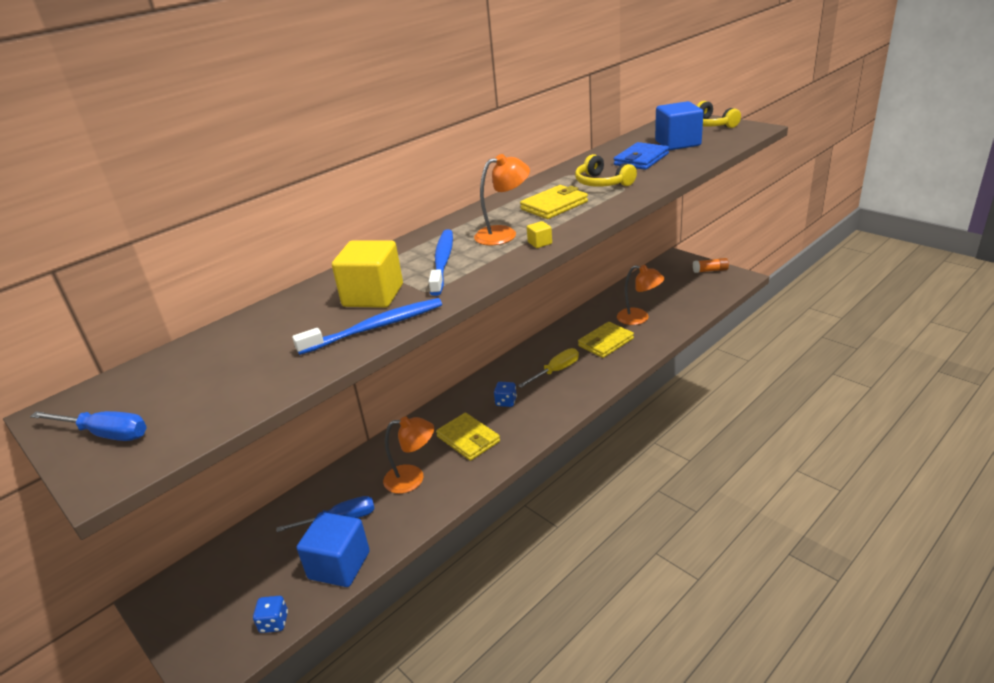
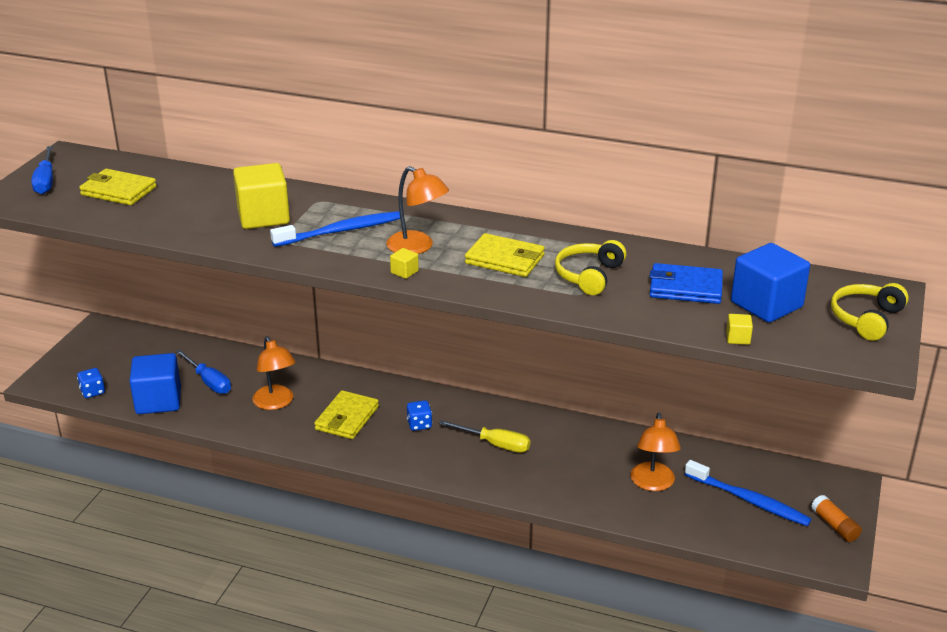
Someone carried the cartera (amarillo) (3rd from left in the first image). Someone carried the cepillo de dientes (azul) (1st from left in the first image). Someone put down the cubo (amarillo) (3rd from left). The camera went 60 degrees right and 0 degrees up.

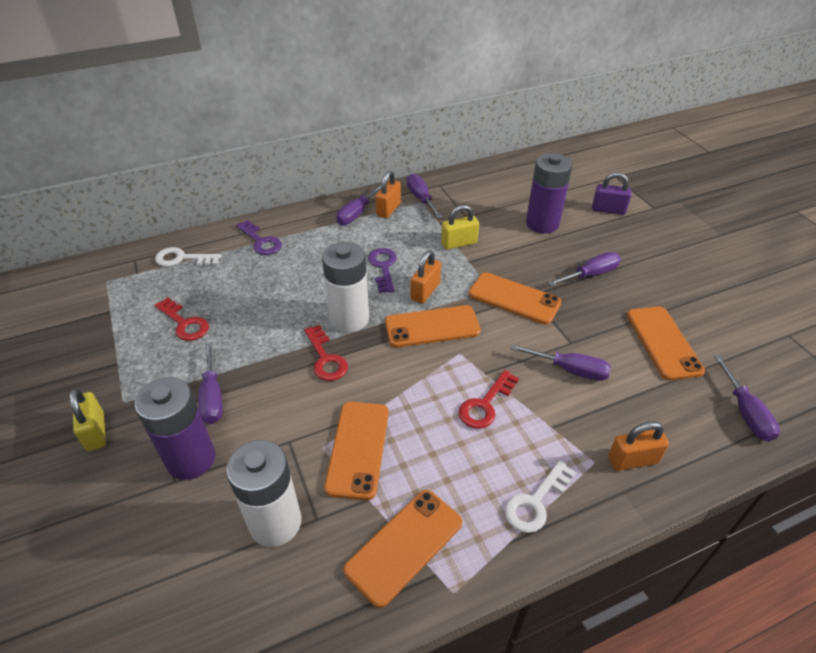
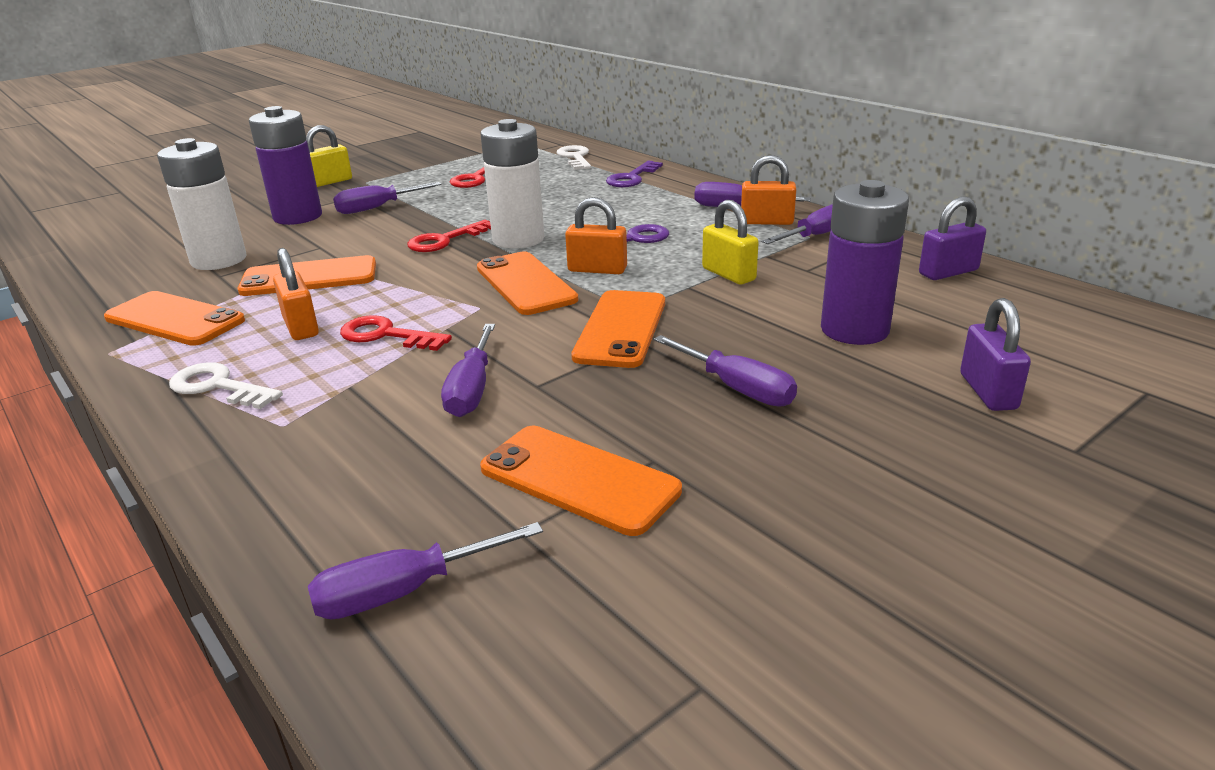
Someone carried the candado (naranja) (3rd from left in the first image). Someone rotated the móvil (naranja) (5th from left in the first image) by 60 degrees clockwise. Someone put down the candado (morado) (1st from left). The camera went 75 degrees right and 15 degrees down.

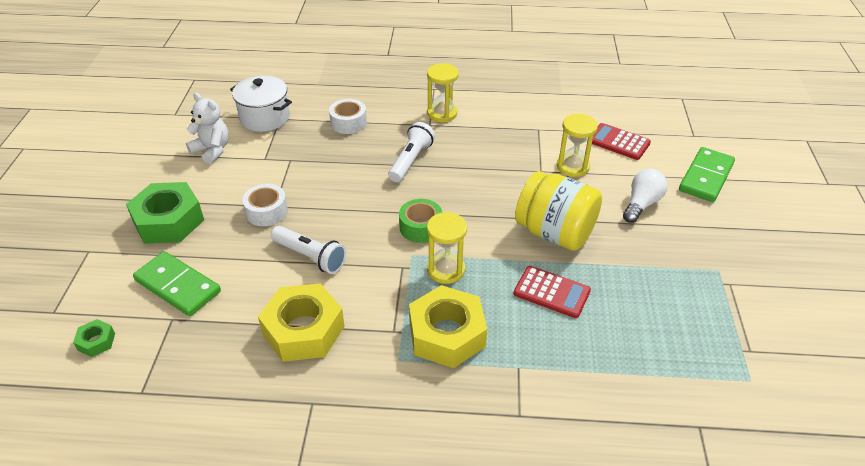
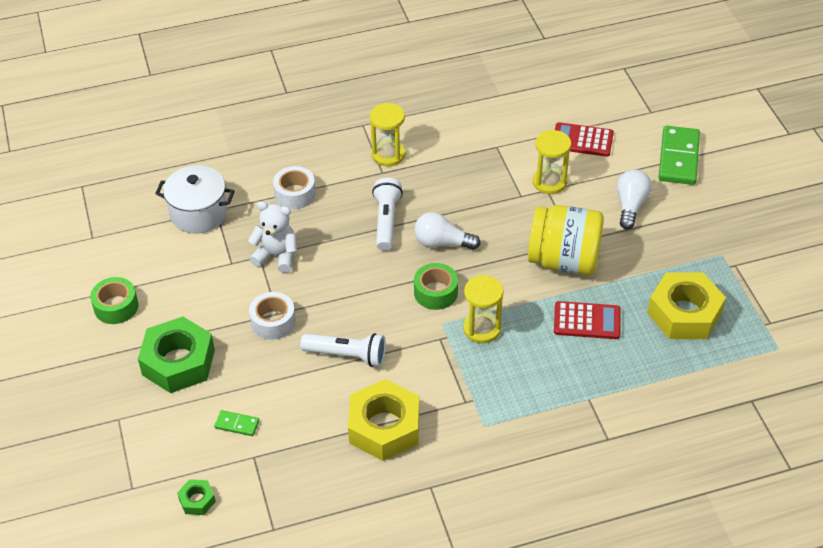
Someone put down the cinta adhesiva (verde) (1st from left). Someone scaled the ficha de dominó (verde) (1st from left) by 0.48. Someone carried the osito (blanco). Someone put down the bombilla (blanco) (1st from left). Someone carried the tuerca (amarillo) (2nd from left). The camera went 20 degrees left and 5 degrees up.

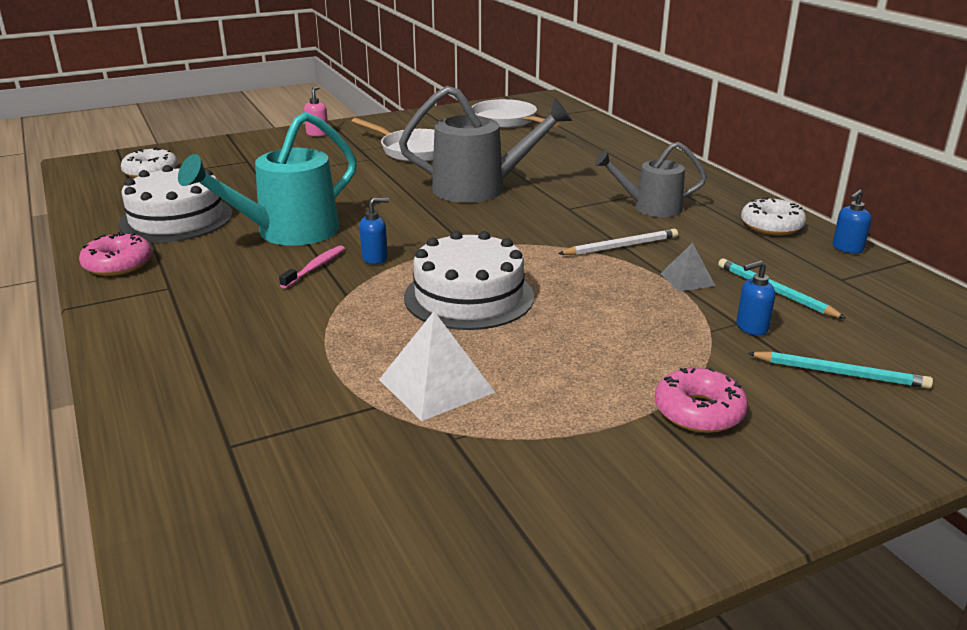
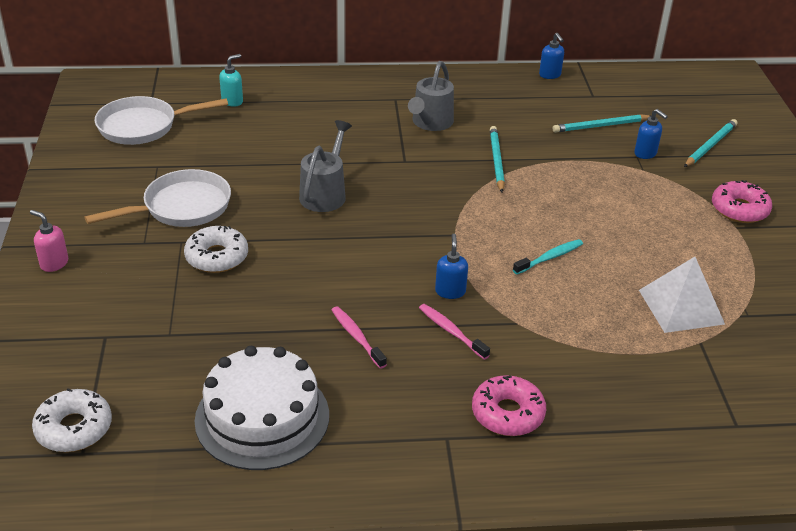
Someone carried the rosquilla (blanco) (2nd from left). Someone put down the dispensador de jabón (turquesa). Someone scaled the regadera (gris) (1st from left) by 0.63. Someone swapped the regadera (turquesa) for the cepillo de dientes (rosa) (1st from left). Someone carried the rosquilla (rosa) (1st from left). Someone repainted the lápiz (blanco), which became the lápiz (turquesa) (1st from left). Someone swapped the tarta (blanco) (2nd from left) for the cepillo de dientes (turquesa). Someone rotated the dispensador de jabón (azul) (2nd from left in the first image) by 45 degrees counterclockwise. Someone took away the pirámide (gris). The camera went 70 degrees left and 10 degrees up.

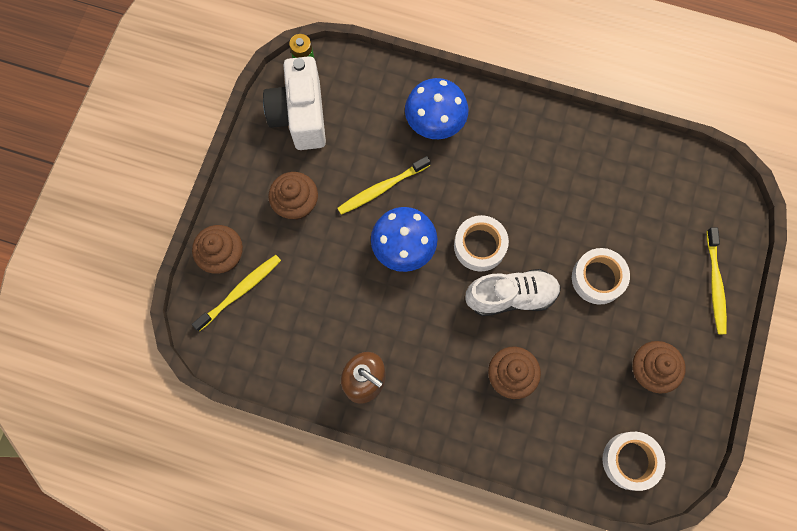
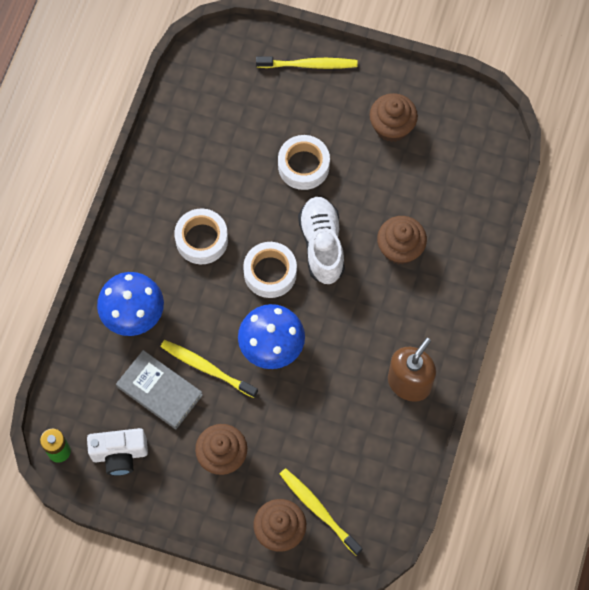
Someone scaled the cámara (blanco) by 0.66. Someone put down the libro (gris). Someone rotated the cepillo de dientes (amarillo) (2nd from left in the first image) by 150 degrees clockwise. Someone carried the cinta adhesiva (blanco) (3rd from left in the first image). The camera went 90 degrees left and 5 degrees down.

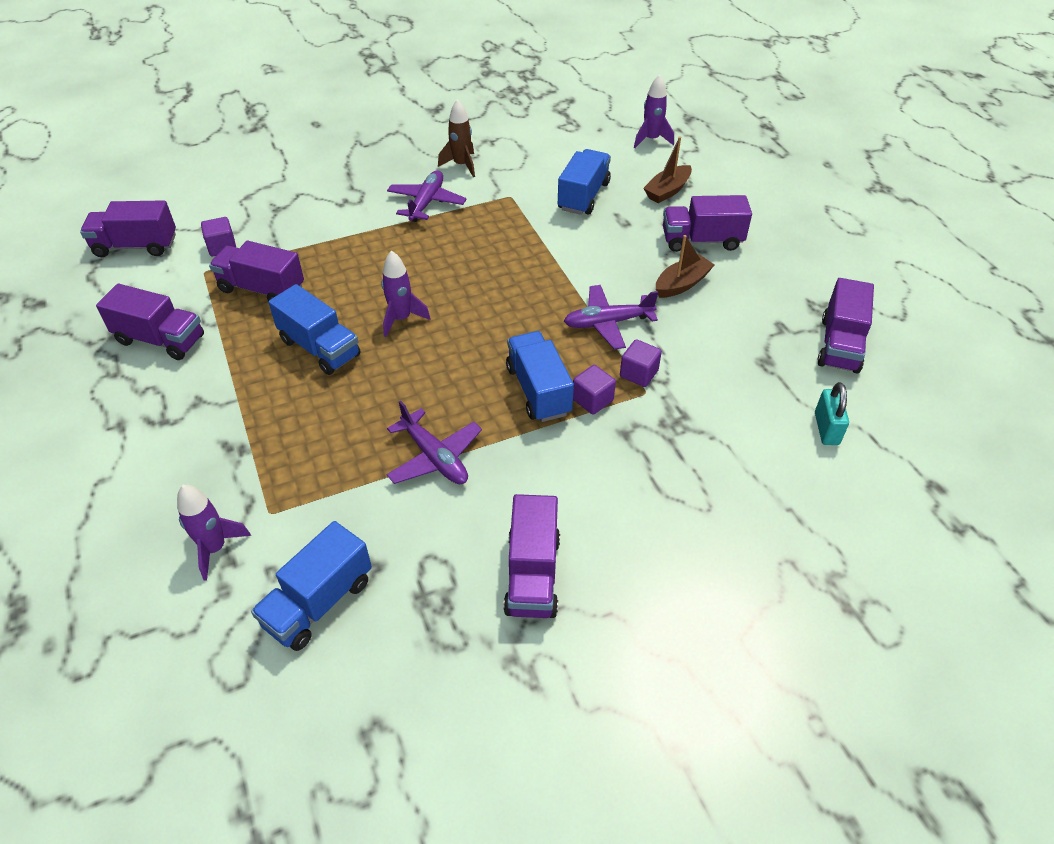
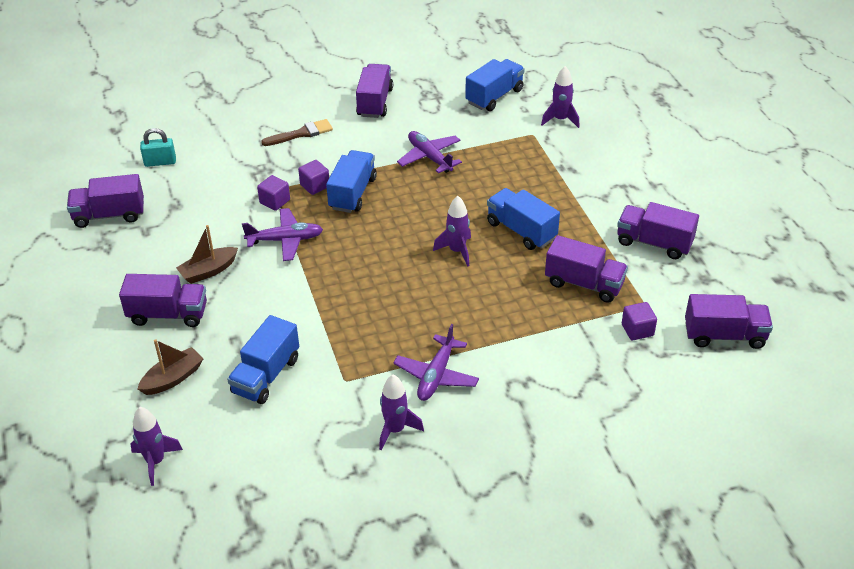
Someone rotated the camión (morado) (6th from left in the first image) by 120 degrees counterclockwise. Someone rotated the candado (turquesa) by 75 degrees clockwise. Someone put down the pincel (marrón). Someone rotated the camión (azul) (3rd from left in the first image) by 150 degrees counterclockwise. Someone repainted the cohete (marrón), which became the cohete (morado) (2nd from left). The camera went 175 degrees left and 5 degrees down.

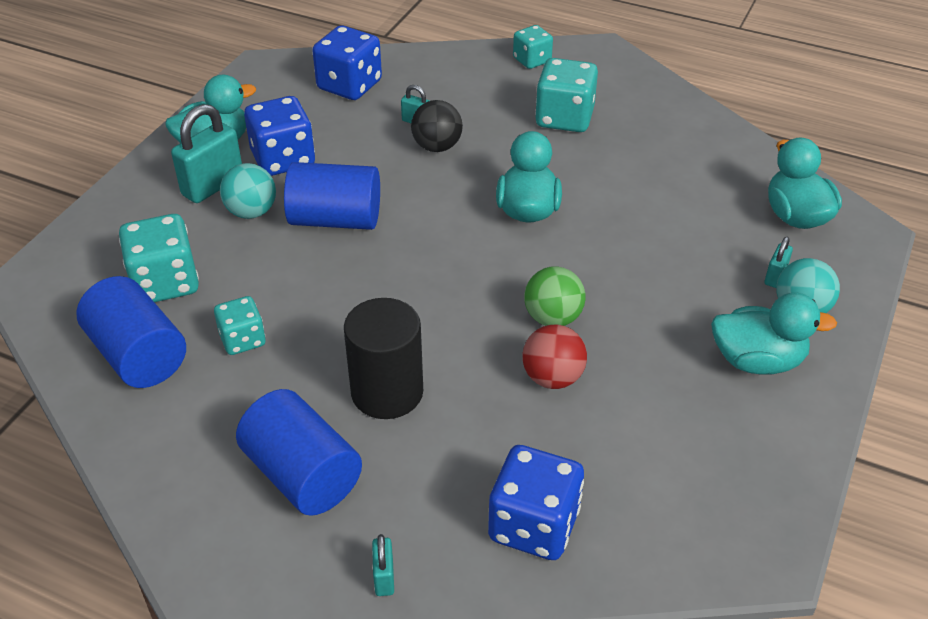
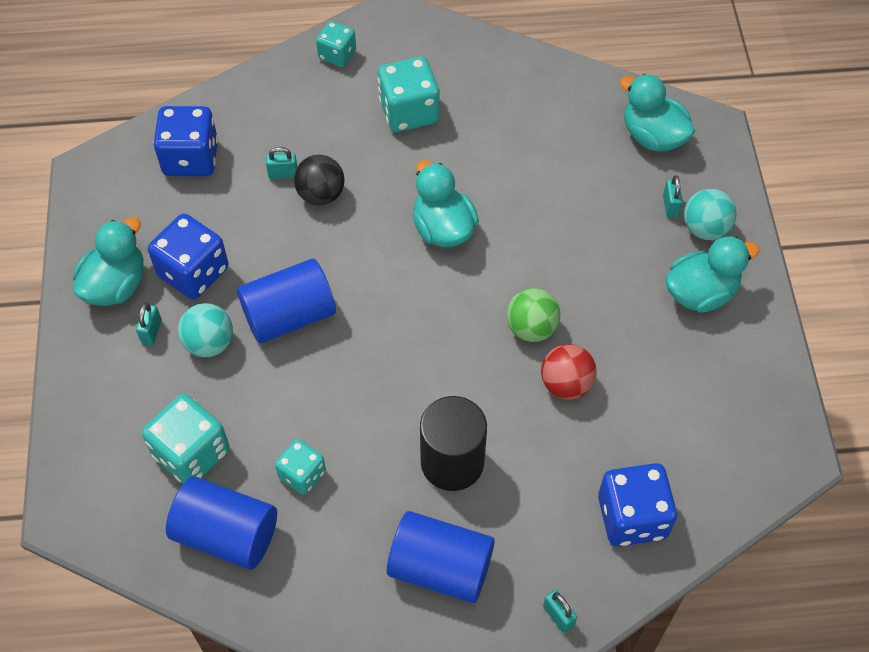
Someone scaled the candado (turquesa) (1st from left) by 0.49. The camera went 30 degrees left and 15 degrees up.

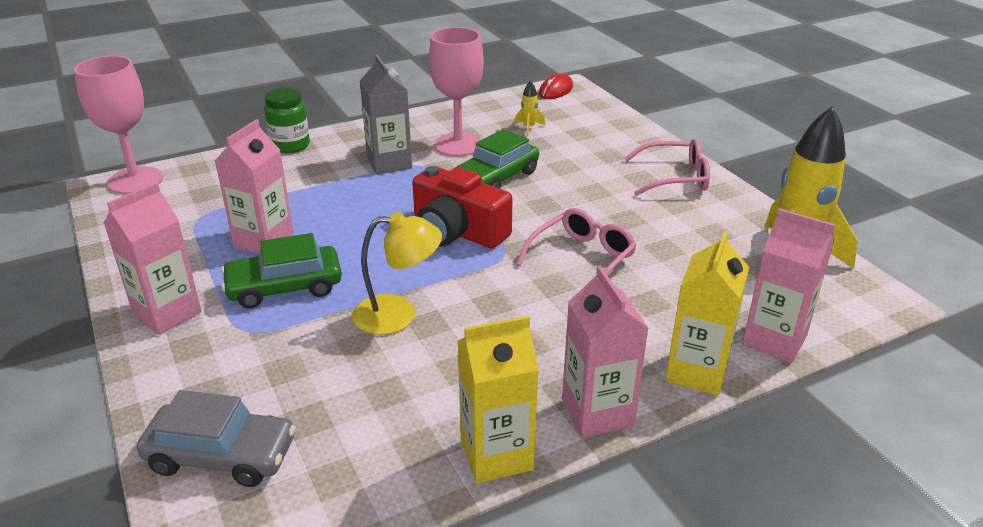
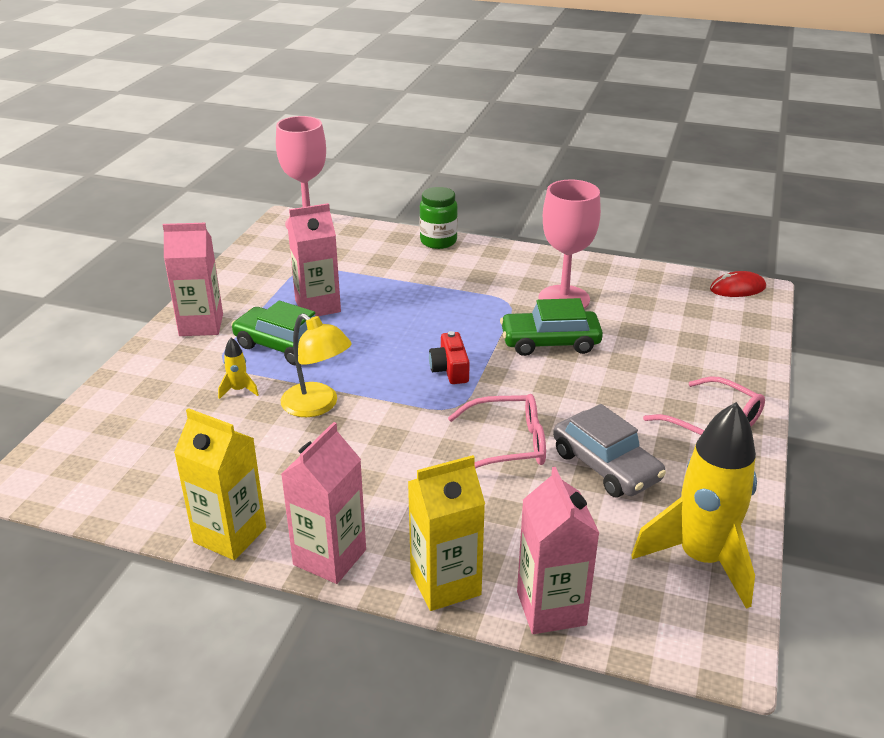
Someone carried the cohete (amarillo) (1st from left). Someone scaled the cámara (rojo) by 0.55. Someone carried the coche (gris). Someone took away the cartón de leche (gris). The camera went 45 degrees right and 0 degrees up.

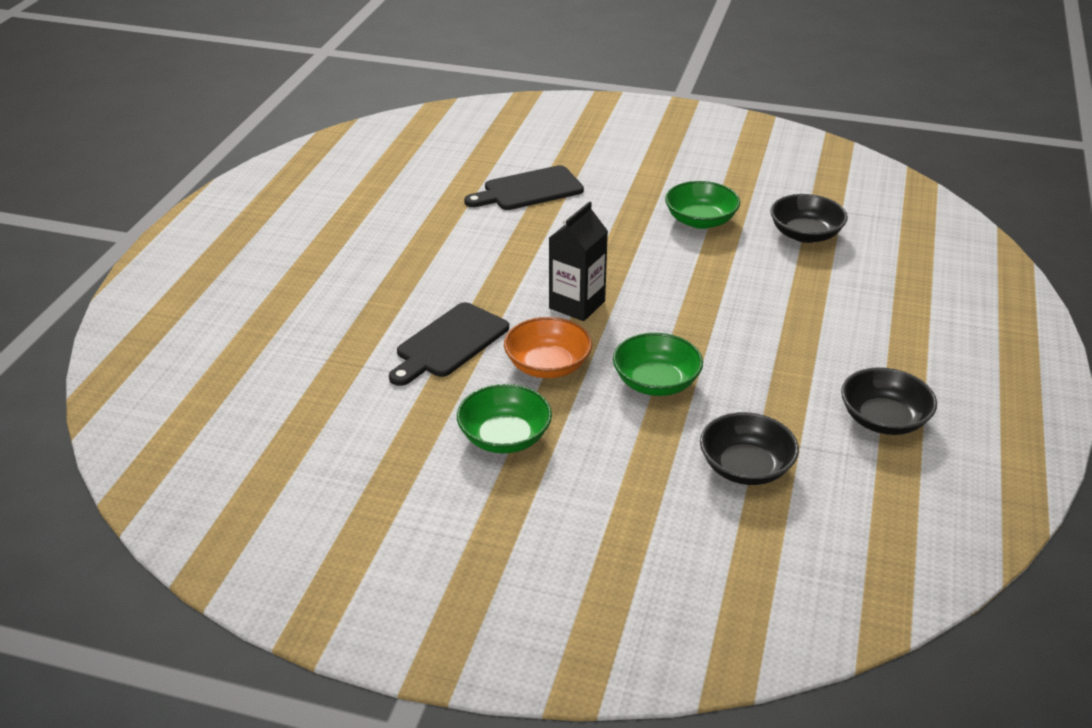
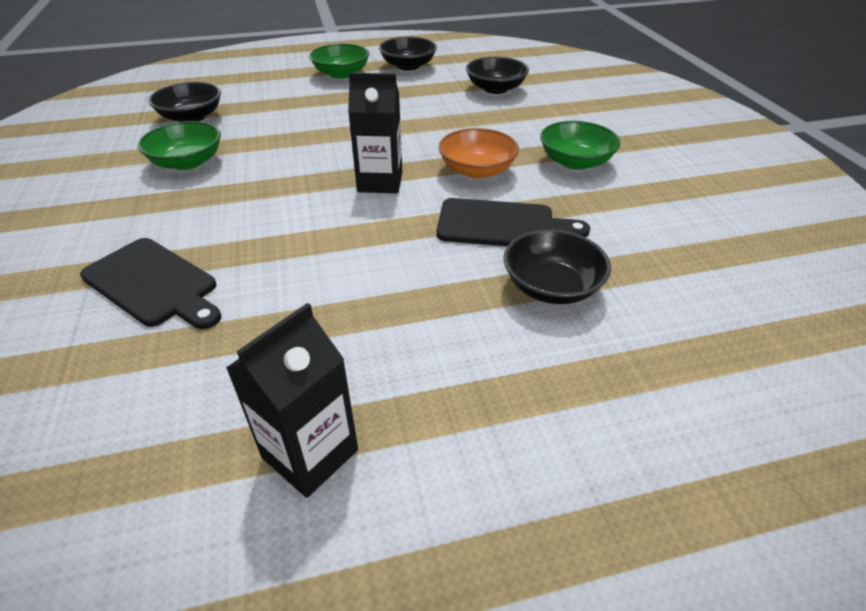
Someone put down the cartón de leche (negro) (1st from left). Someone carried the cuenco (verde) (2nd from left). Someone put down the cuenco (negro) (4th from left). The camera went 120 degrees left and 5 degrees up.

